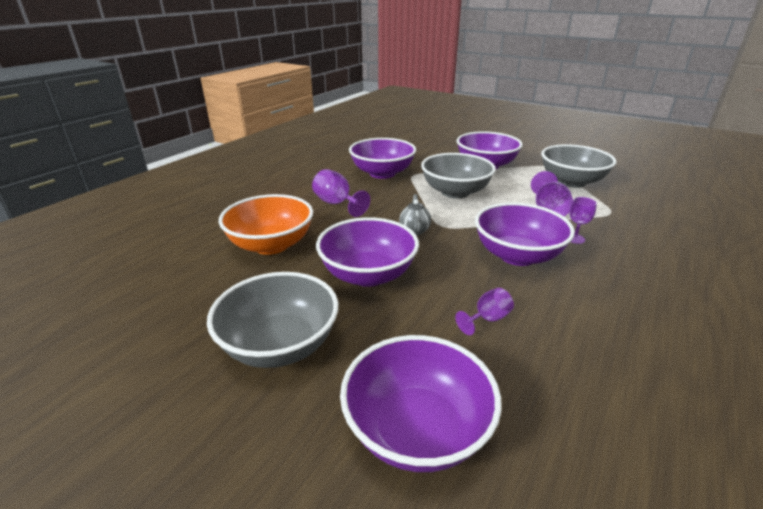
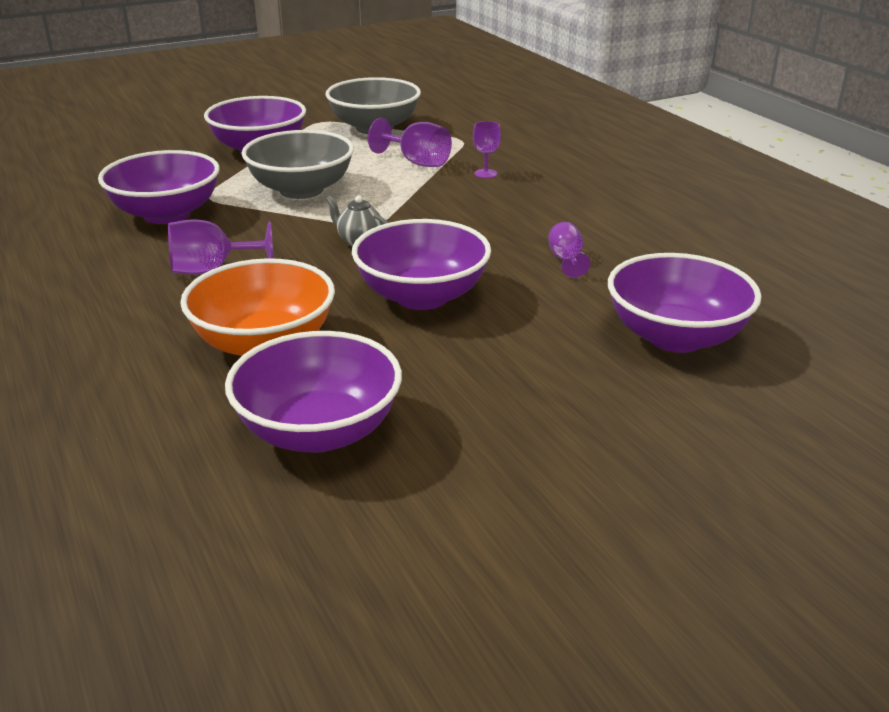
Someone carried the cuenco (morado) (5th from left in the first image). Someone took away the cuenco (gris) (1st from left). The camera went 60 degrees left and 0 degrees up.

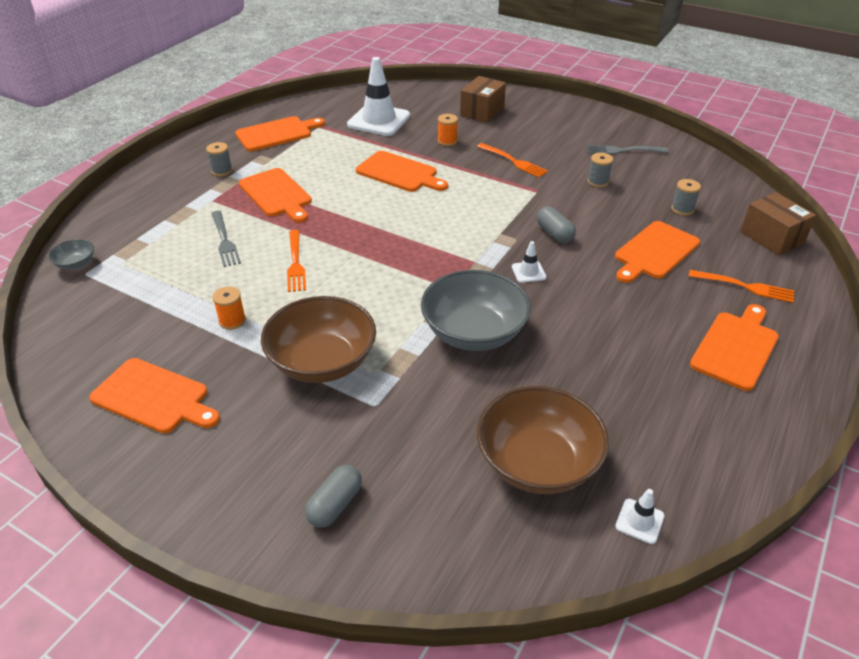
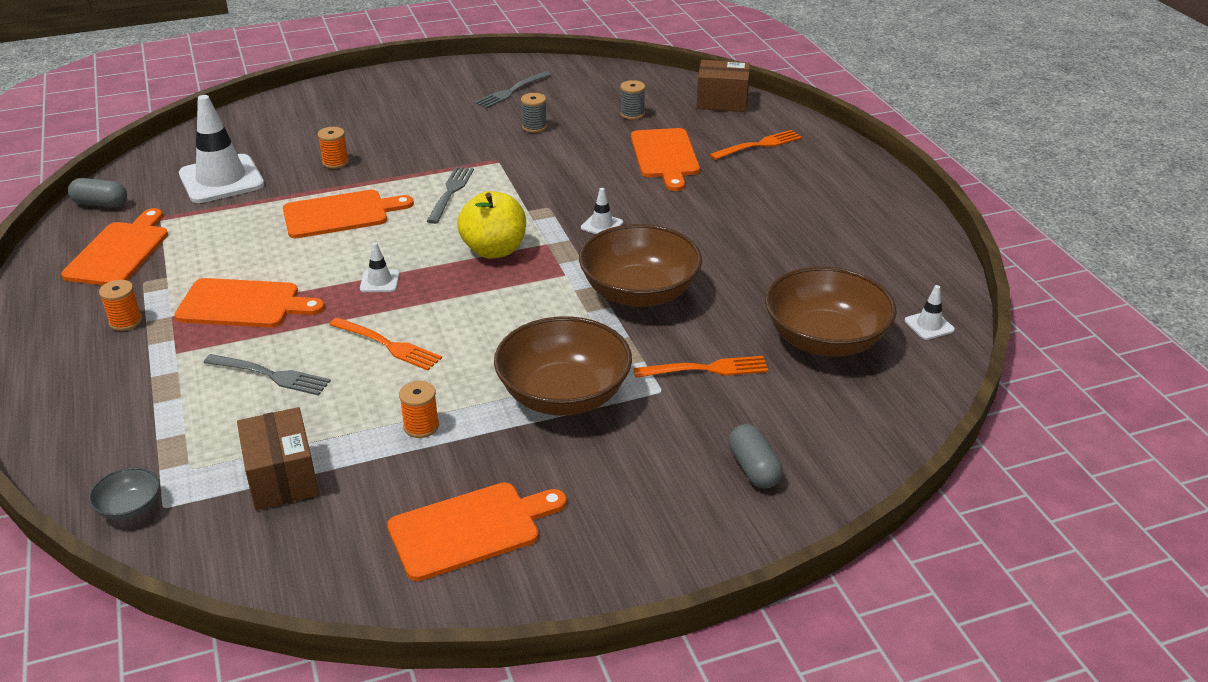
Someone carried the cápsula (gris) (2nd from left in the first image). Someone repainted the carrete (gris) (1st from left), which became the carrete (naranja) (1st from left). Someone carried the caja (marrón) (1st from left). Someone put down the cono de tráfico (blanco) (2nd from left). Someone put down the tenedor (gris) (2nd from left). Someone put down the manzana (amarillo). Someone repainted the cuenco (gris) (2nd from left), which became the cuenco (marrón) (2nd from left). Someone carried the tenedor (naranja) (2nd from left). Someone took away the tabla de cortar (naranja) (6th from left). The camera went 50 degrees left and 5 degrees down.

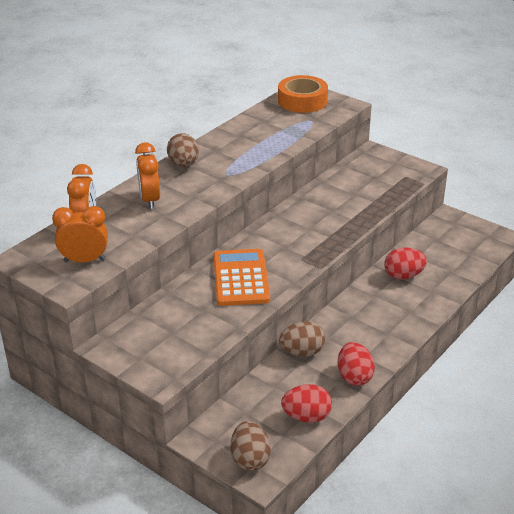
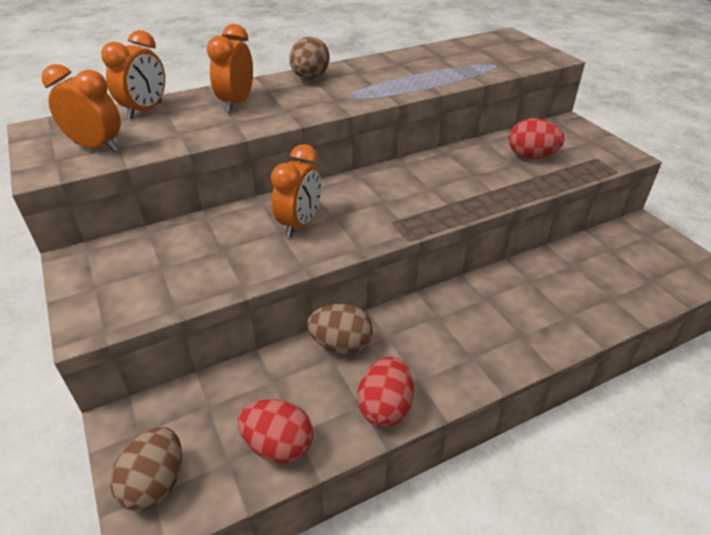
Someone swapped the calculadora (naranja) for the despertador (naranja) (4th from left). Someone carried the huevo (rojo) (3rd from left). Someone took away the cinta adhesiva (naranja). The camera went 25 degrees right and 5 degrees up.

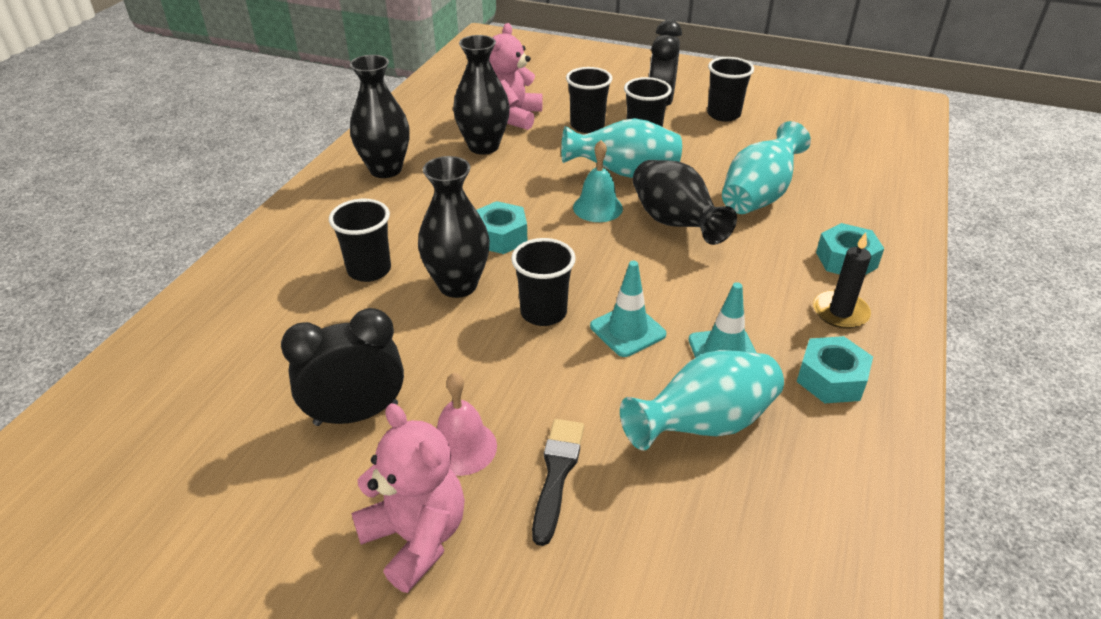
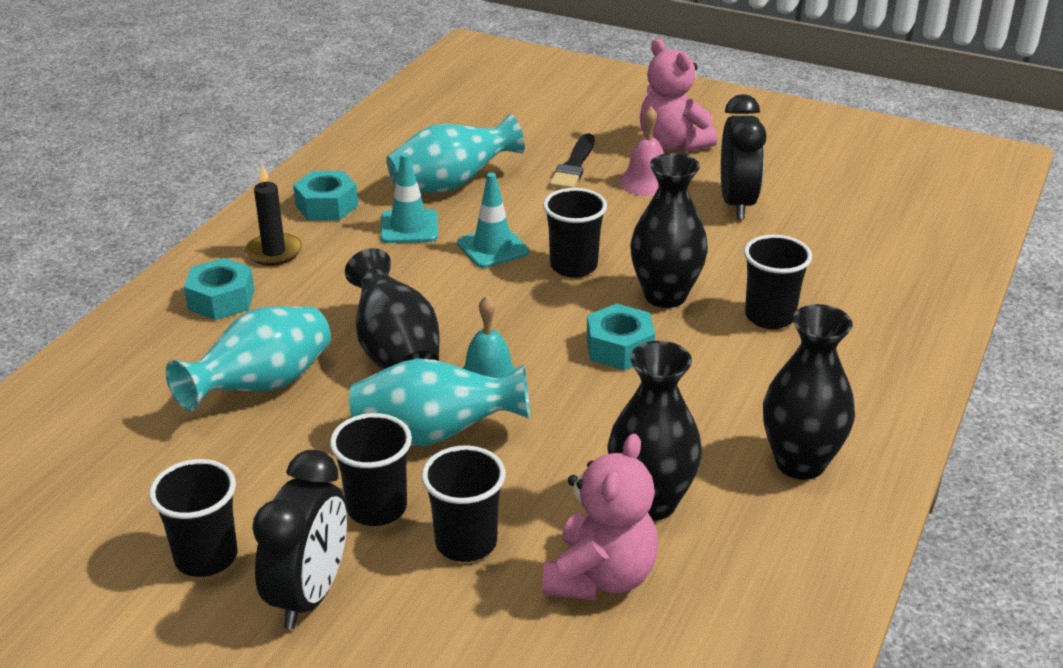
Someone rotated the despertador (negro) (1st from left in the first image) by 75 degrees counterclockwise. The camera went 175 degrees left and 5 degrees down.

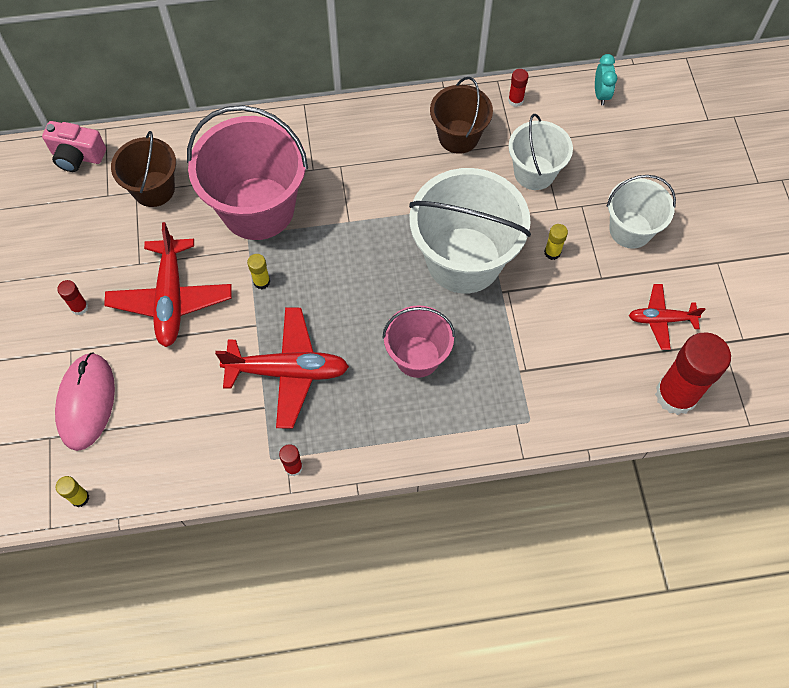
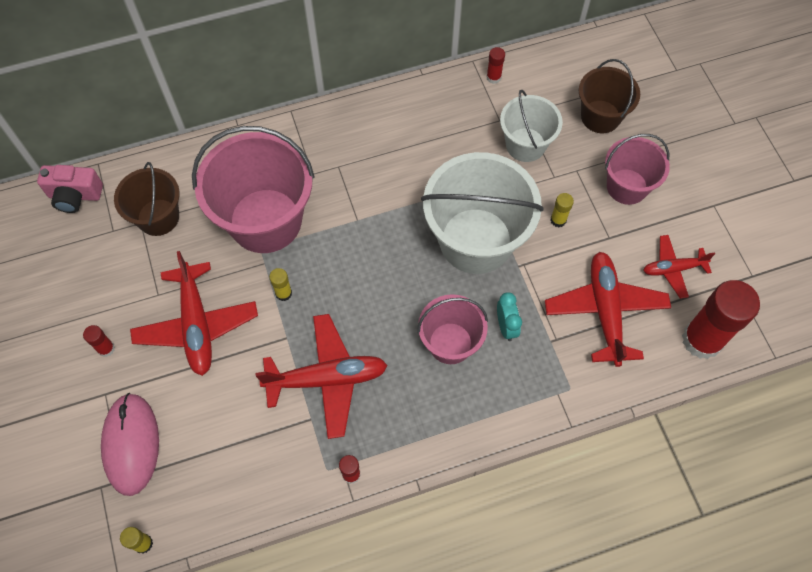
Someone carried the despertador (turquesa). Someone put down the avión (rojo) (3rd from left). Someone carried the balde (marrón) (2nd from left). Someone repainted the balde (blanco) (3rd from left), which became the balde (rosa) (3rd from left). The camera went 10 degrees left and 0 degrees up.

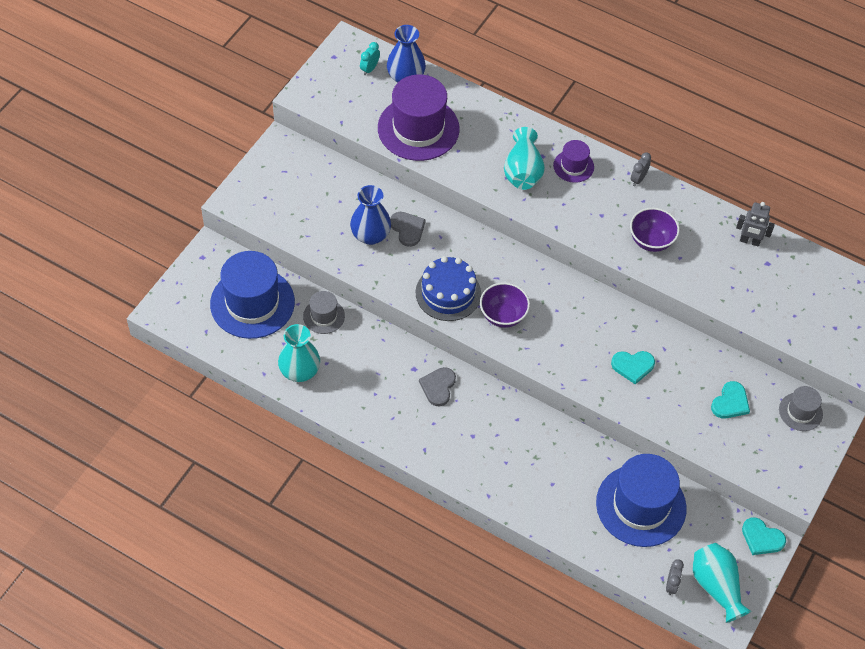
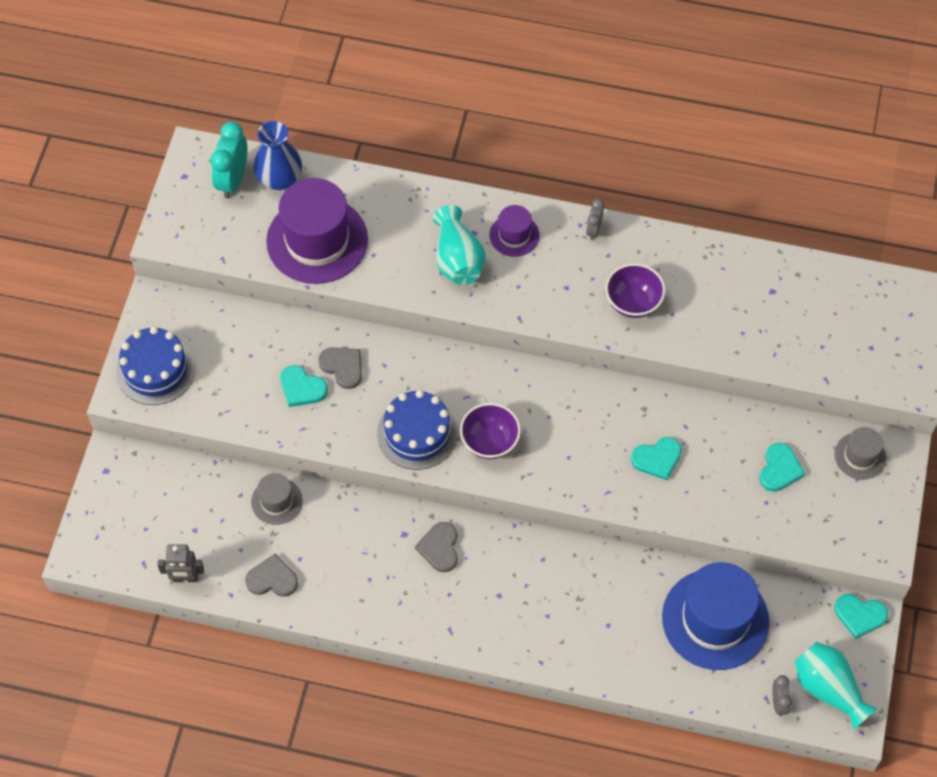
Someone put down the tarta (azul) (1st from left). Someone carried the robot (gris). Someone scaled the despertador (turquesa) by 1.82. Someone swapped the florero (turquesa) (1st from left) for the corazón (gris) (1st from left). Someone swapped the florero (azul) (1st from left) for the corazón (turquesa) (1st from left). Someone took away the sombrero (azul) (1st from left). The camera went 15 degrees left and 5 degrees up.

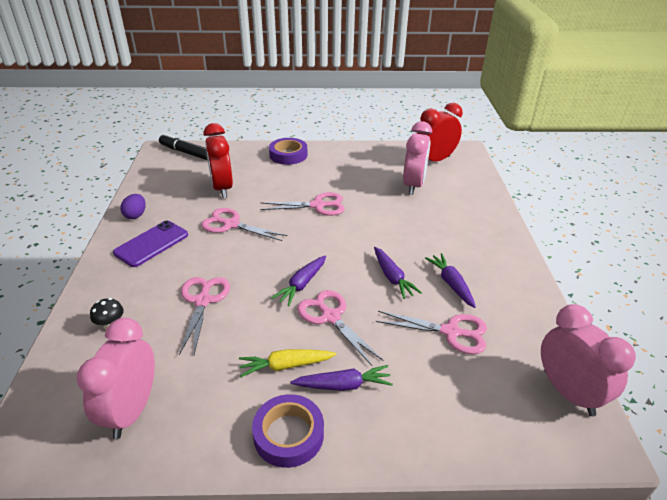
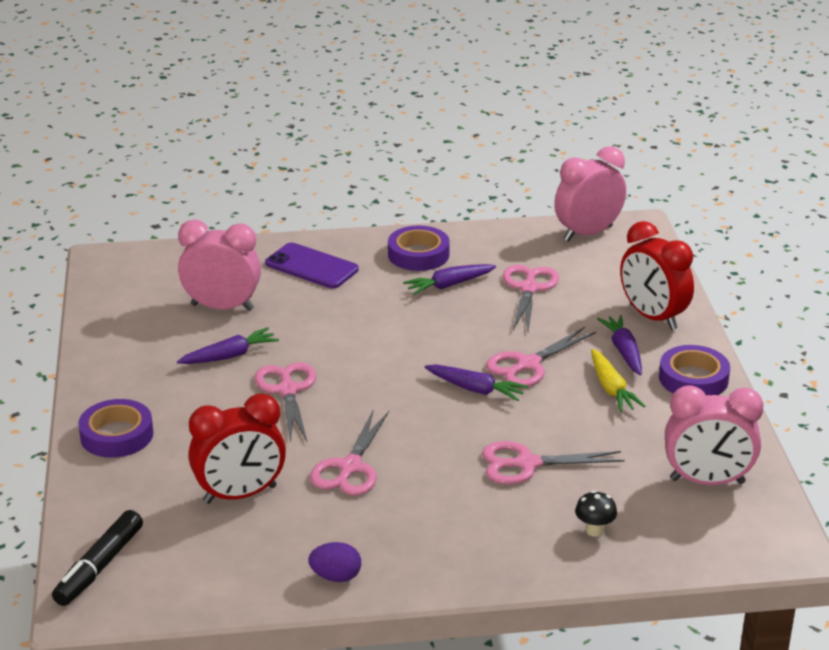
Someone carried the zanahoria (morado) (3rd from left in the first image). Someone carried the móvil (morado). Someone put down the cinta adhesiva (morado) (2nd from left). Someone carried the despertador (rojo) (2nd from left). The camera went 95 degrees left and 5 degrees down.

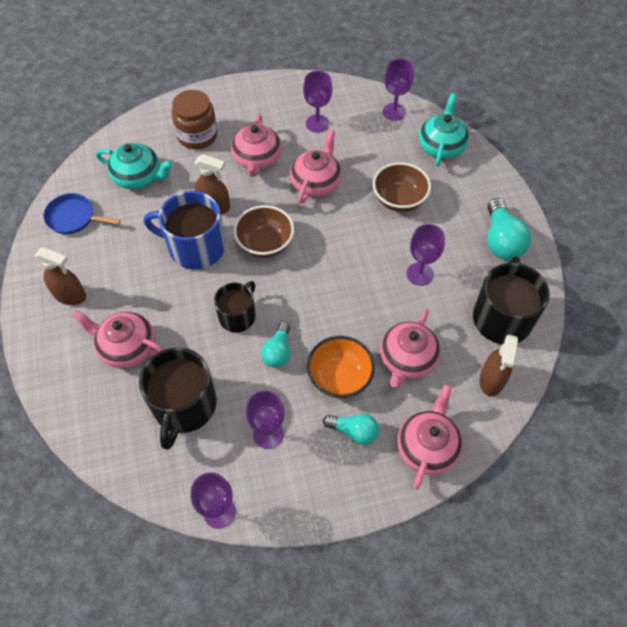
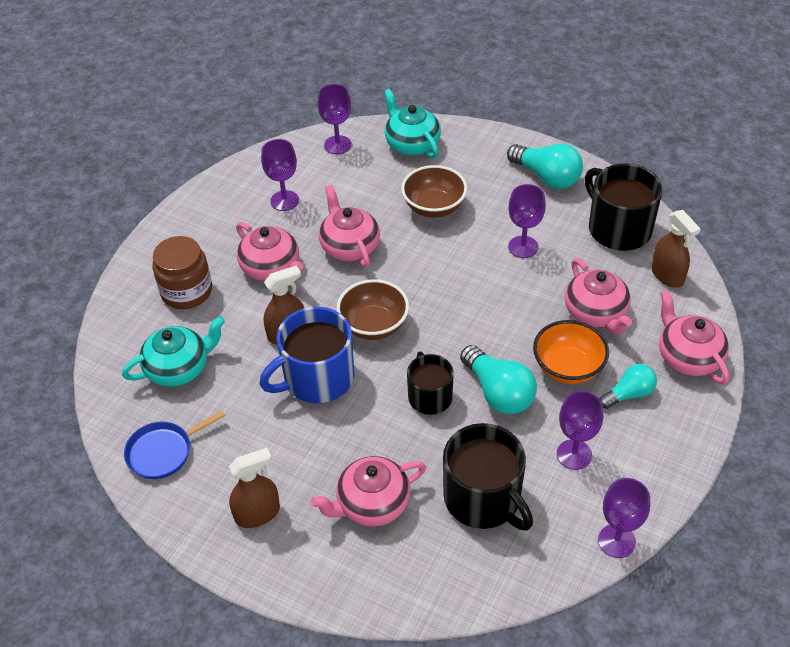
Someone scaled the bombilla (turquesa) (1st from left) by 1.58. The camera went 45 degrees left and 10 degrees down.

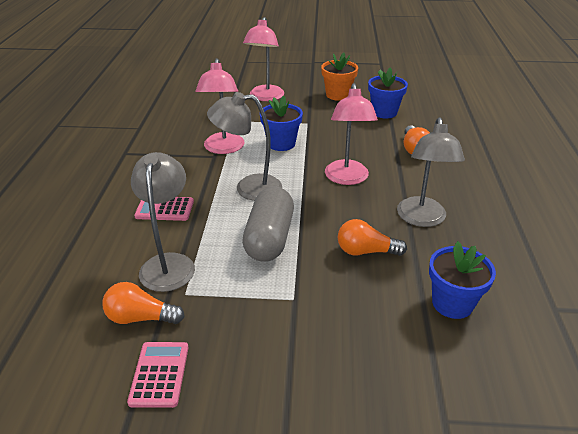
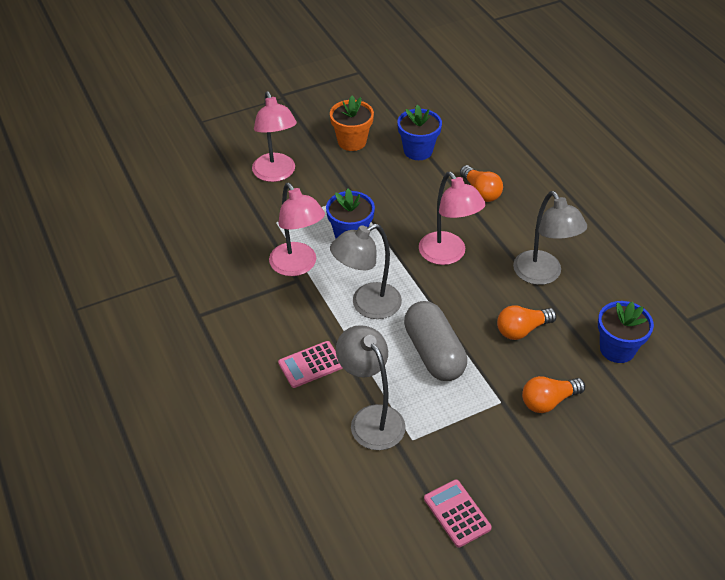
Someone carried the bombilla (naranja) (1st from left in the first image). The camera went 30 degrees left and 10 degrees up.

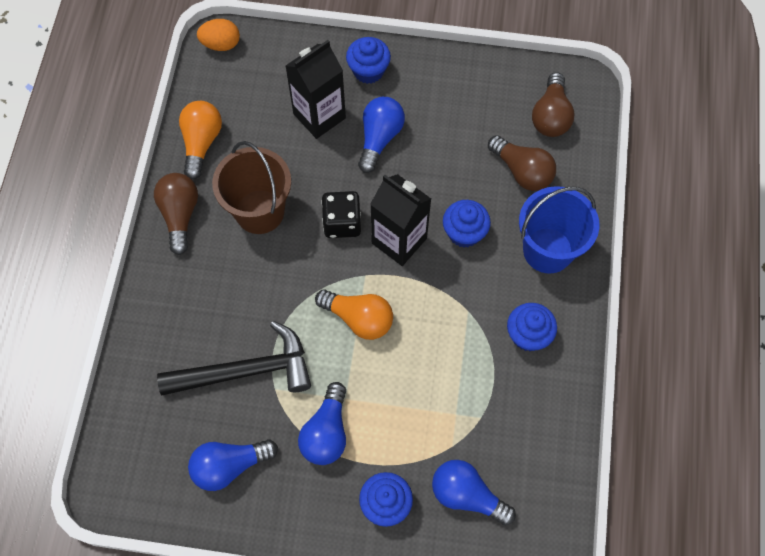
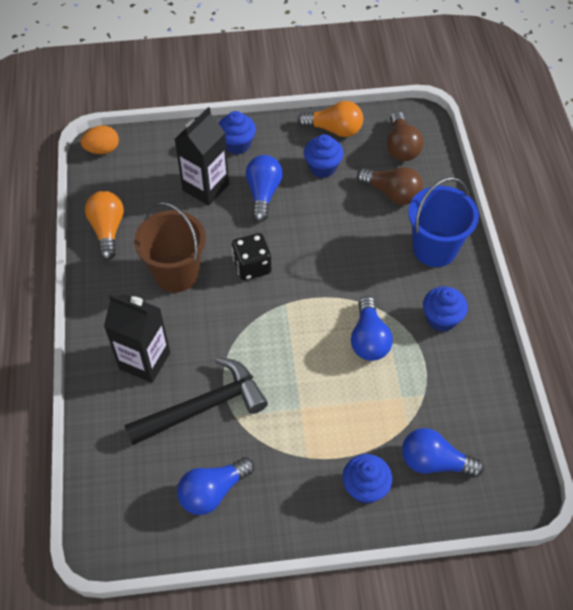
Someone carried the cartón de leche (negro) (2nd from left in the first image). Someone carried the bombilla (naranja) (2nd from left). Someone carried the magdalena (azul) (3rd from left in the first image). Someone carried the bombilla (azul) (2nd from left in the first image). Someone took away the bombilla (marrón) (1st from left). The camera went 15 degrees left and 10 degrees down.

